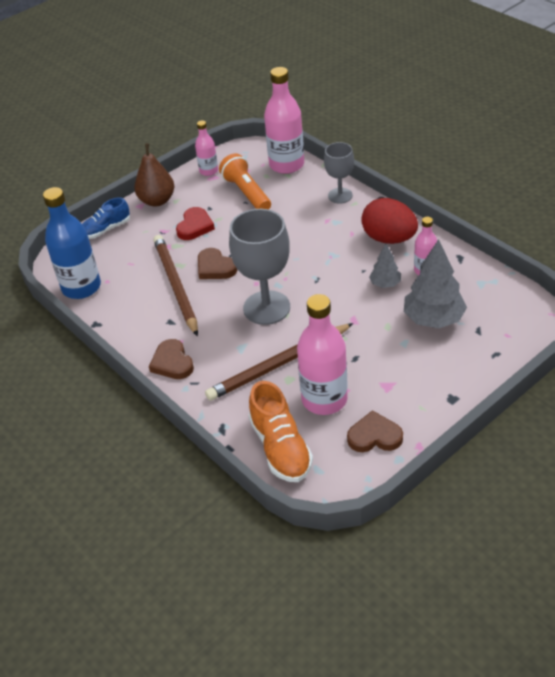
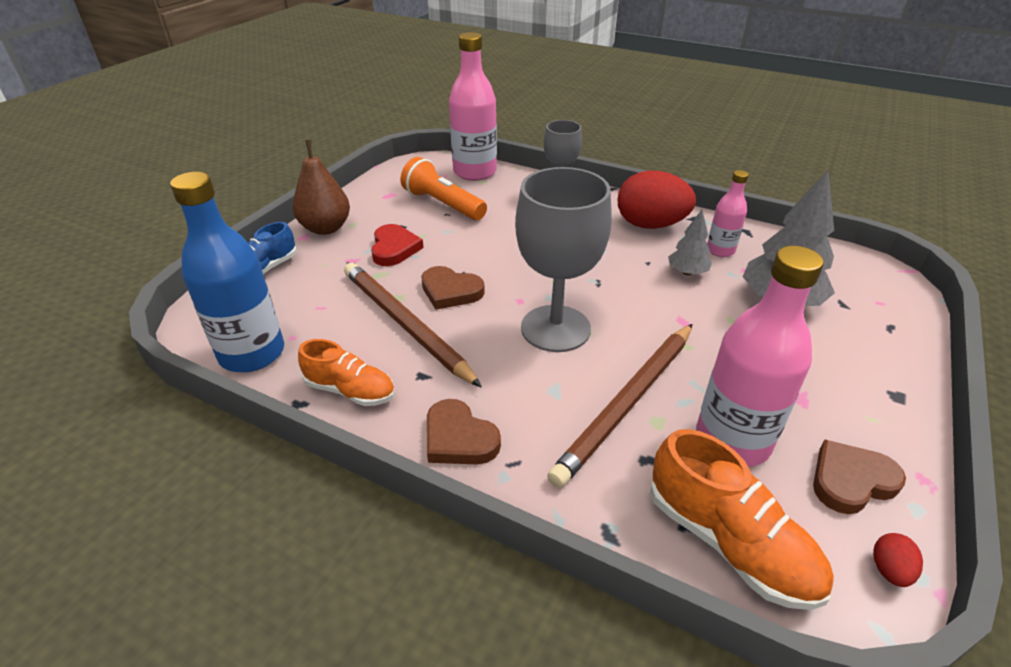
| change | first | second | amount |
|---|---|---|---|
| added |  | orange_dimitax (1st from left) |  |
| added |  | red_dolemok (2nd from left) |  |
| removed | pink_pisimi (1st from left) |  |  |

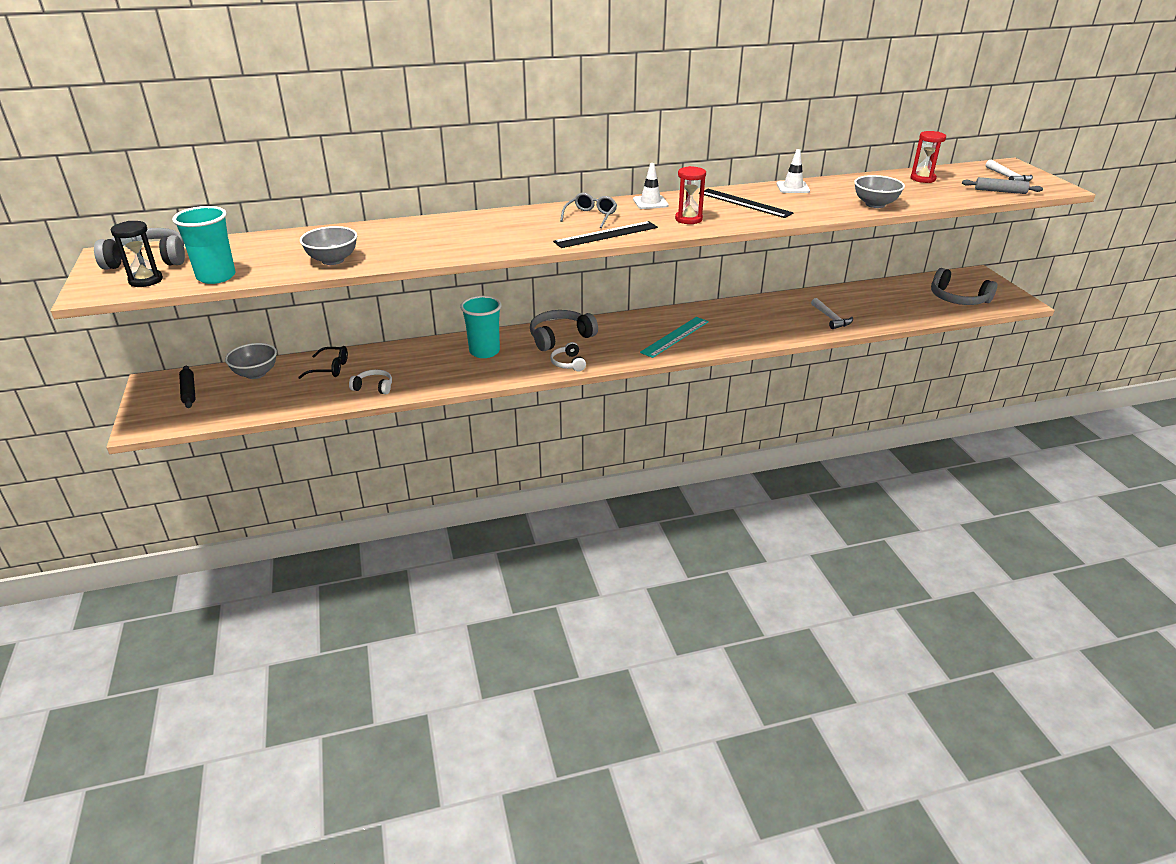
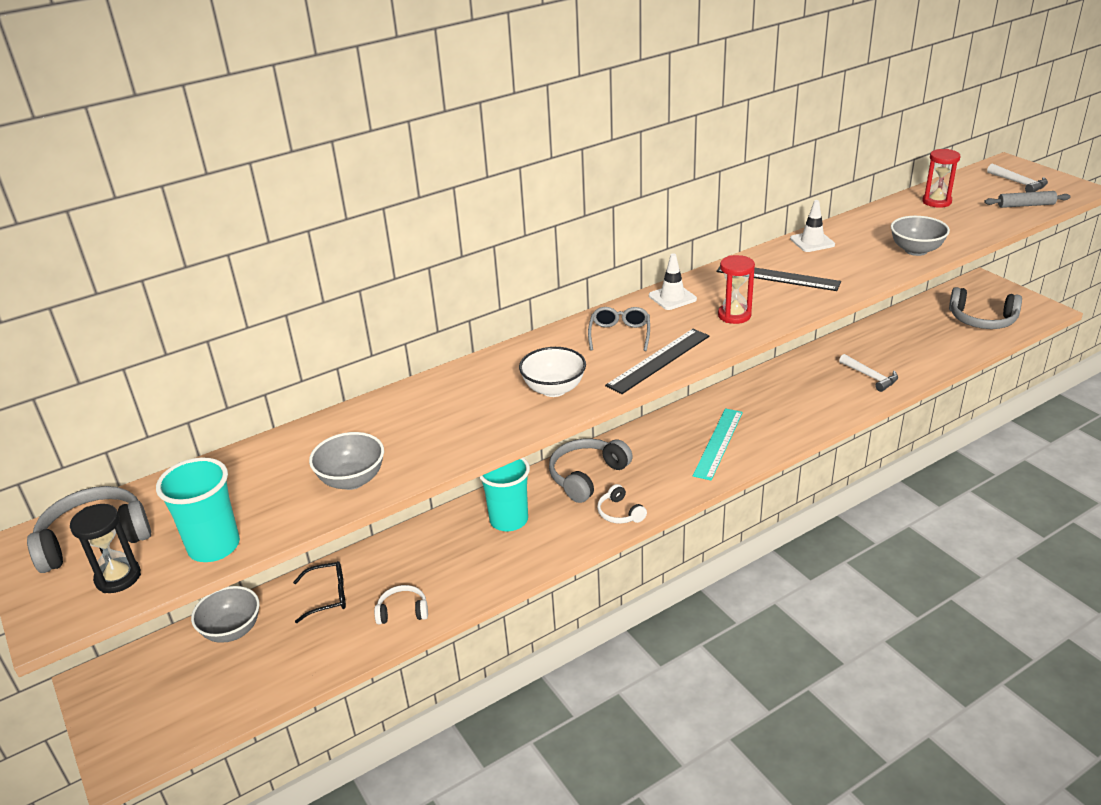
| change | first | second | amount |
|---|---|---|---|
| added |  | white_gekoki |  |
| removed | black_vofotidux |  |  |

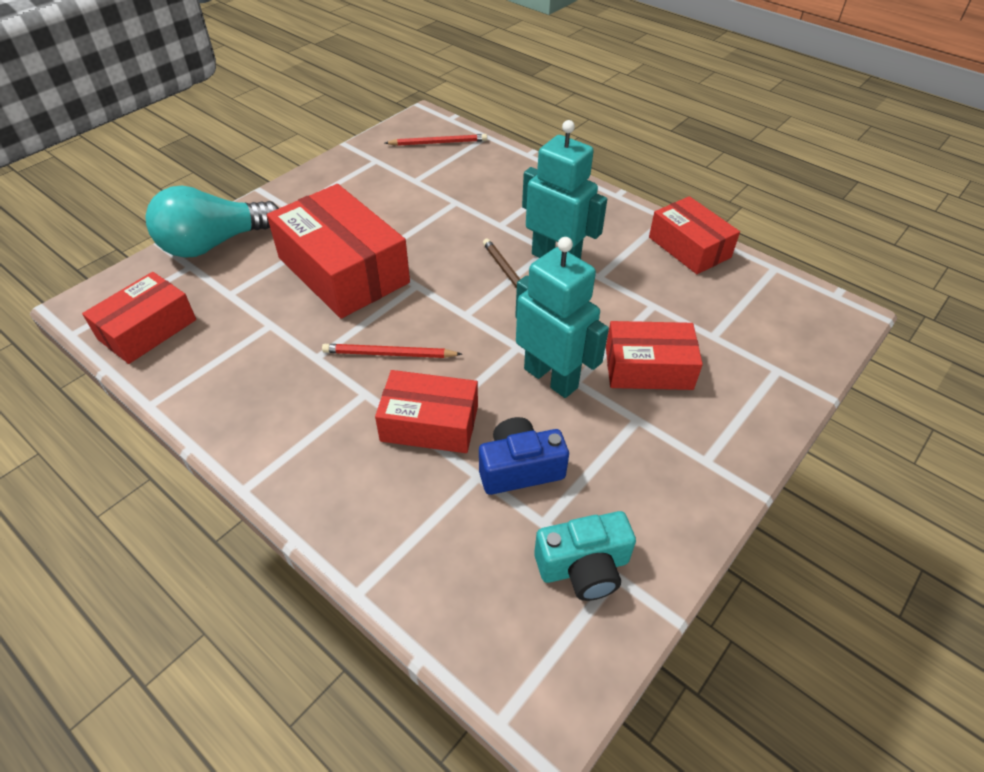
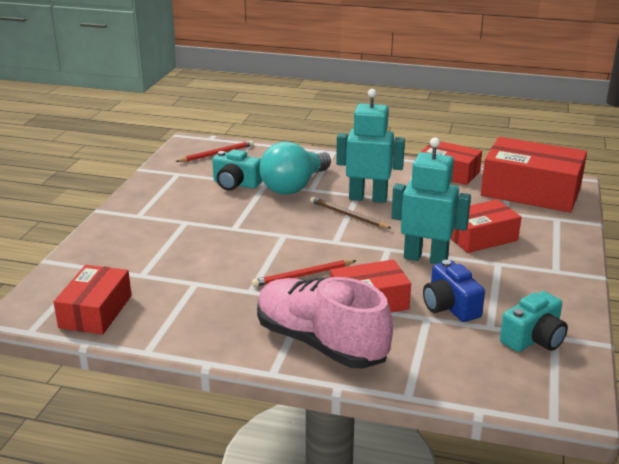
| change | first | second | amount |
|---|---|---|---|
| added |  | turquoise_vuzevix (1st from left) |  |
| added |  | pink_dimitax |  |
| moved | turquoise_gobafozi |  |  |
| turned | blue_vuzevix |  | 75 degrees counterclockwise |
| moved | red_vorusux (2nd from left in the first image) | red_vorusux (5th from left) |  |

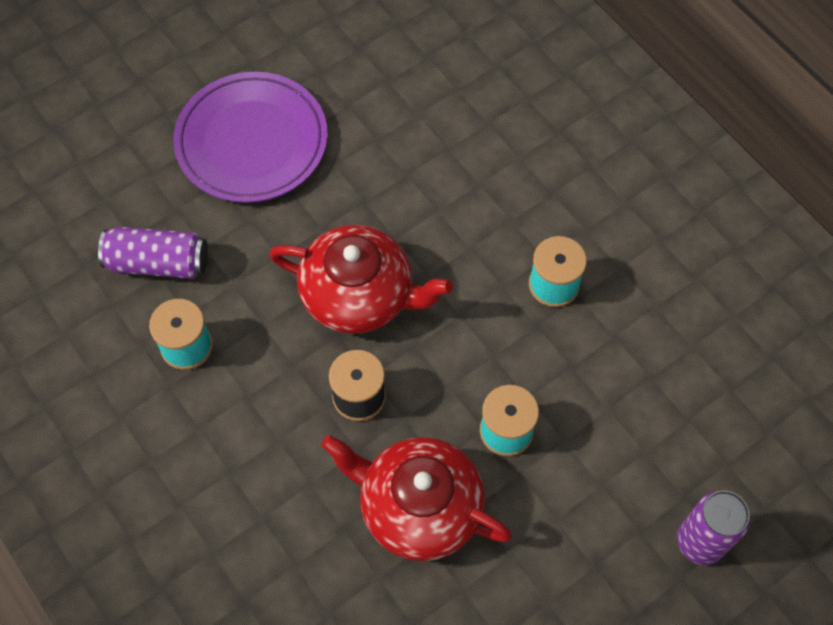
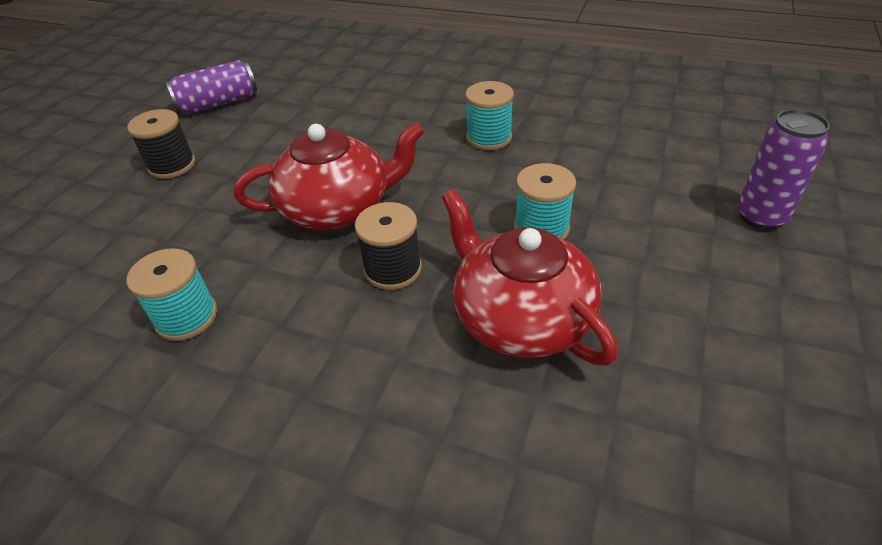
| change | first | second | amount |
|---|---|---|---|
| replaced | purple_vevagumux | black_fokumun (1st from left) |  |
| moved | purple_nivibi (1st from left) |  |  |
| turned | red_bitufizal (2nd from left) |  | 60 degrees clockwise |

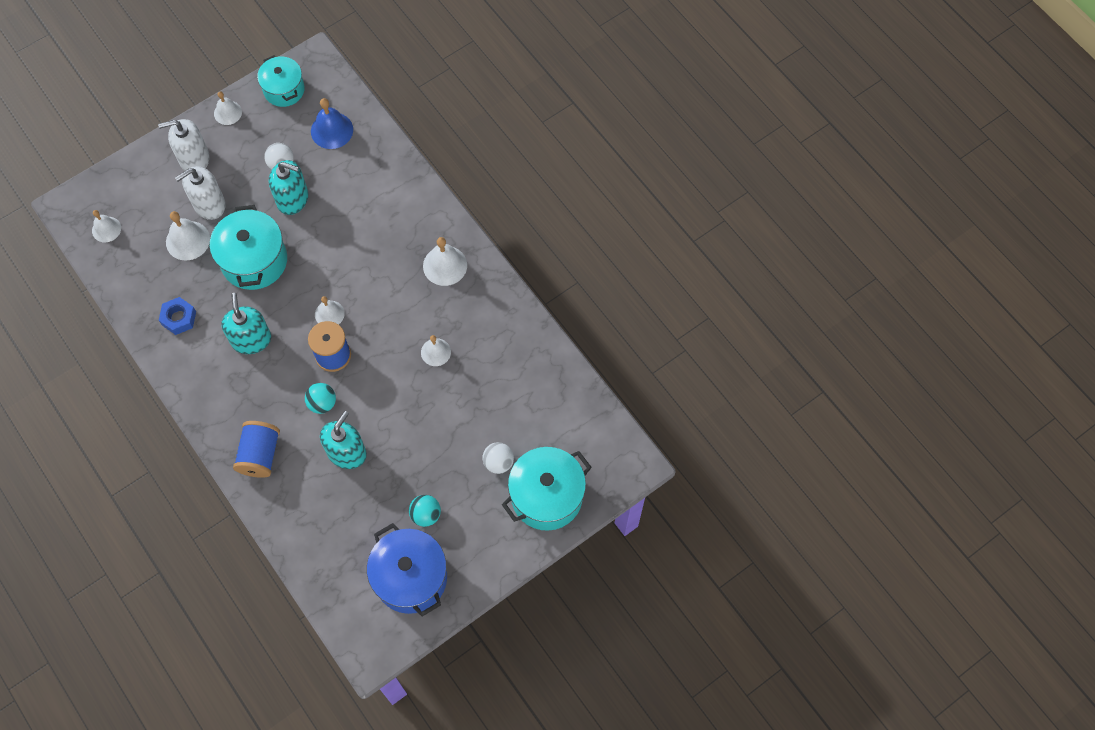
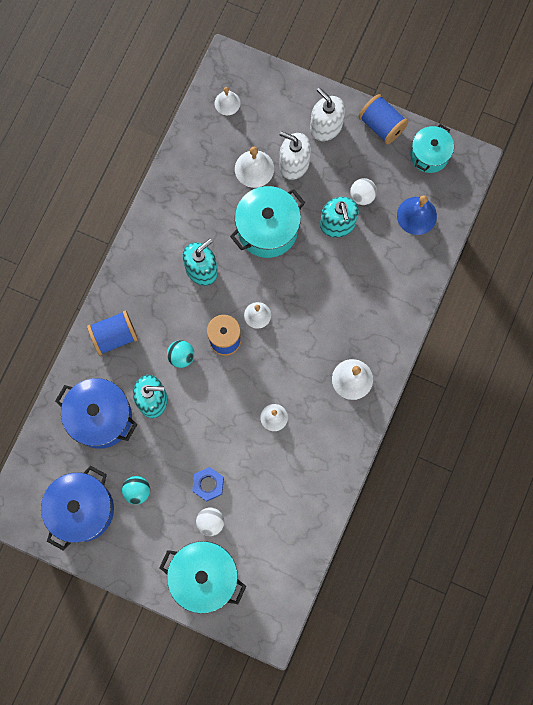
| change | first | second | amount |
|---|---|---|---|
| added |  | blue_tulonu (2nd from left) |  |
| moved | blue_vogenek |  |  |
| replaced | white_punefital (3rd from left) | blue_fokumun (3rd from left) |  |

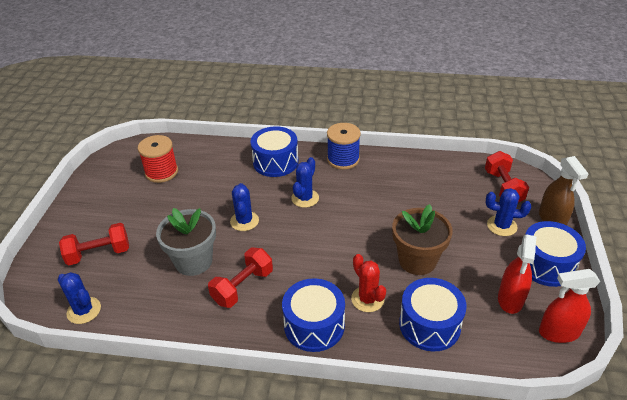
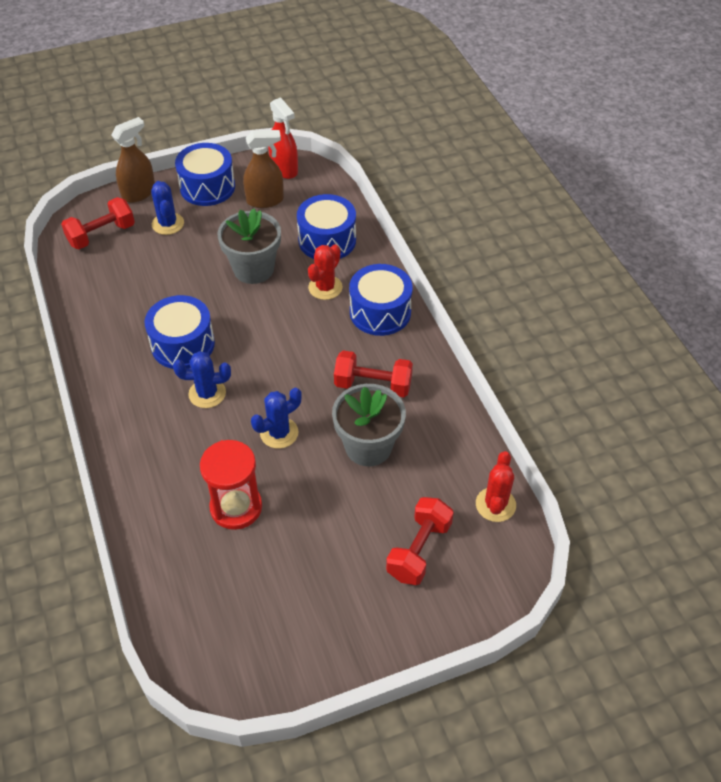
| change | first | second | amount |
|---|---|---|---|
| moved | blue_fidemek (1st from left) |  |  |
| added |  | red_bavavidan |  |
| recoloured | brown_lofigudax | grey_lofigudax (1st from left) |  |
| recoloured | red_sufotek (1st from left) | brown_sufotek (2nd from left) |  |
| turned | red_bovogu (1st from left in the first image) | red_bovogu (3rd from left) | 75 degrees clockwise |
| recoloured | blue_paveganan (1st from left) | red_paveganan (2nd from left) |  |
| removed | red_fokumun |  |  |
| removed | blue_fokumun |  |  |

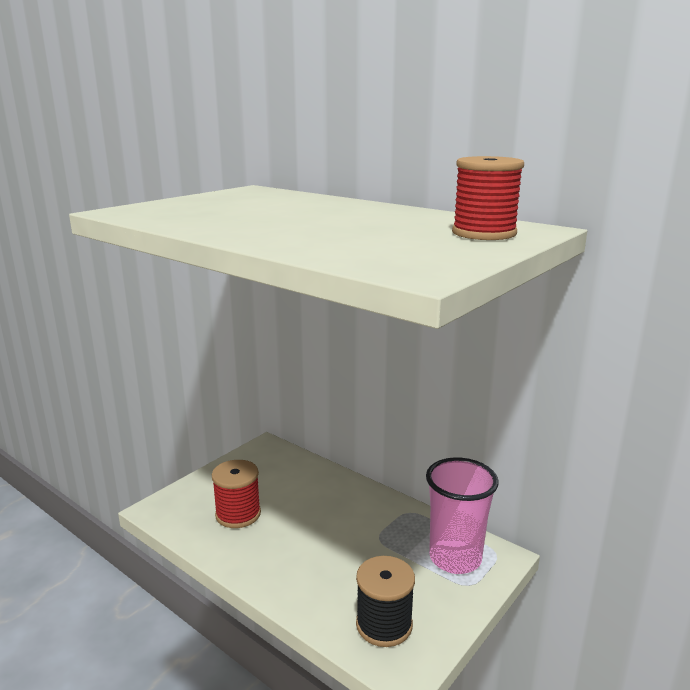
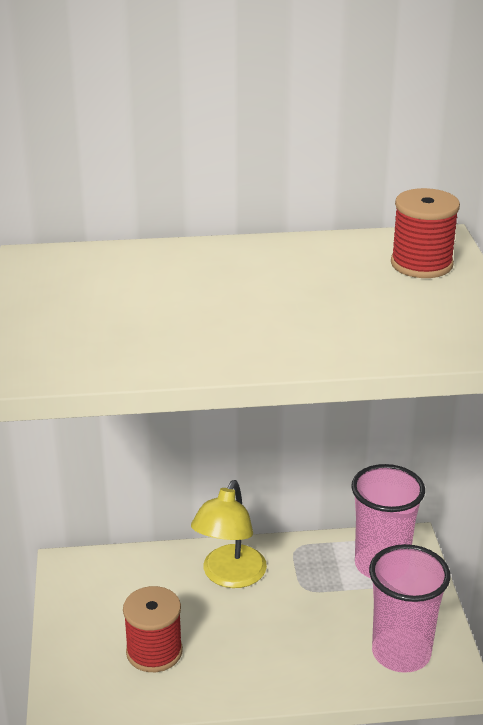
| change | first | second | amount |
|---|---|---|---|
| added |  | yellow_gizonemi |  |
| replaced | black_fokumun | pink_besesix (2nd from left) |  |

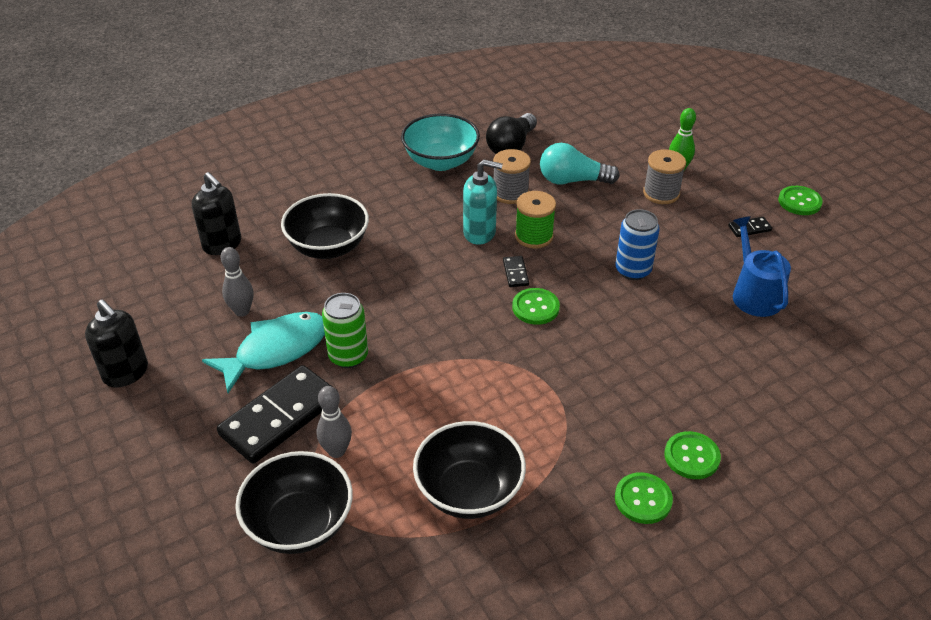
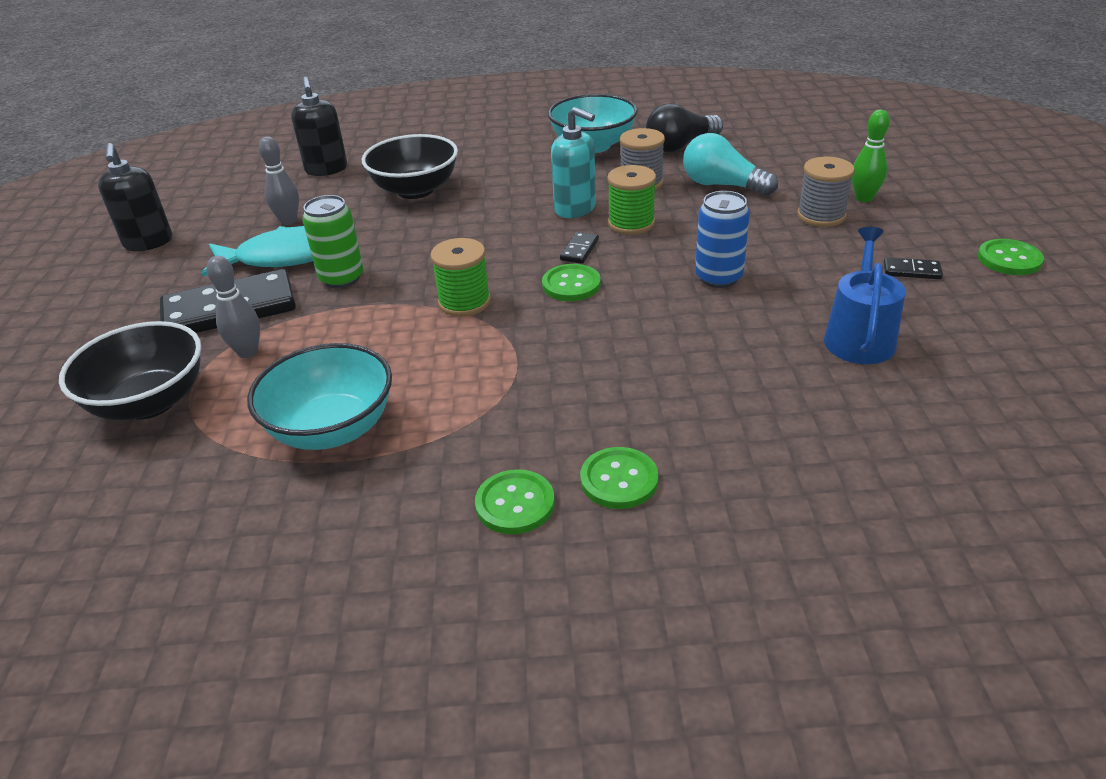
| change | first | second | amount |
|---|---|---|---|
| recoloured | black_gekoki (3rd from left) | turquoise_gekoki (1st from left) |  |
| added |  | green_fokumun (1st from left) |  |

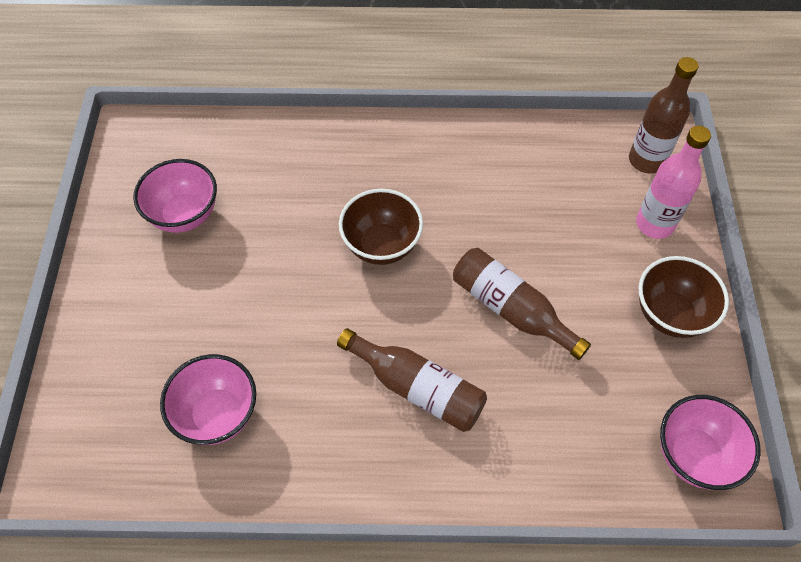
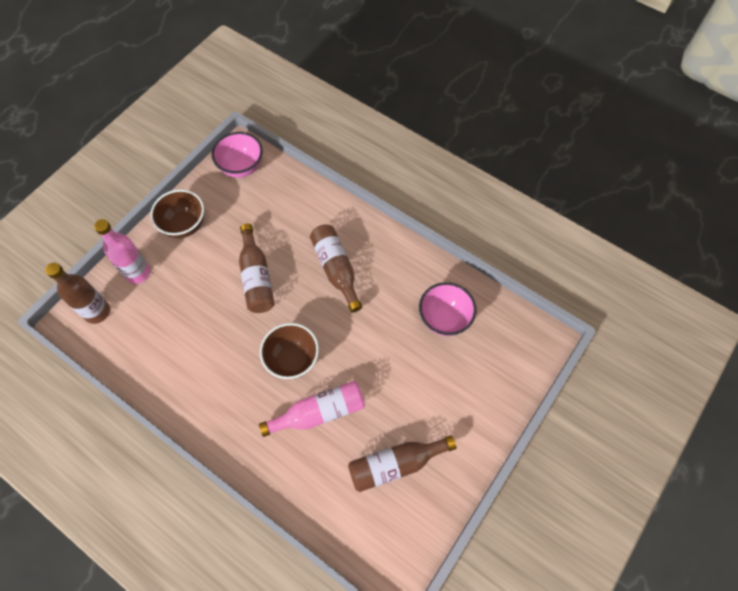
| change | first | second | amount |
|---|---|---|---|
| added |  | pink_pisimi (2nd from left) |  |
| replaced | pink_gekoki (1st from left) | brown_pisimi (4th from left) |  |

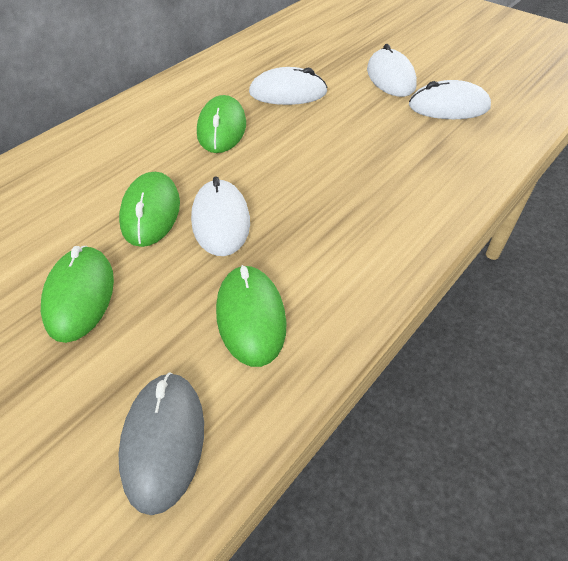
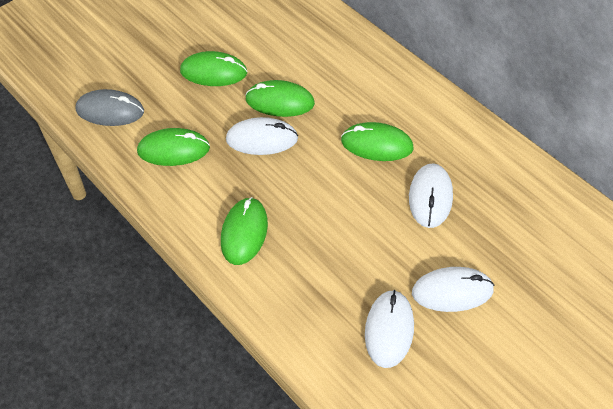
| change | first | second | amount |
|---|---|---|---|
| added |  | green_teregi (3rd from left) |  |

